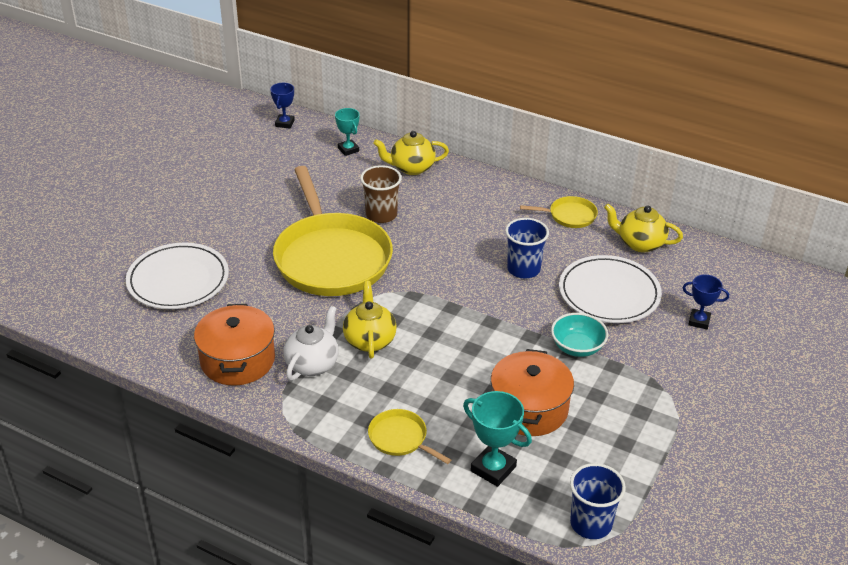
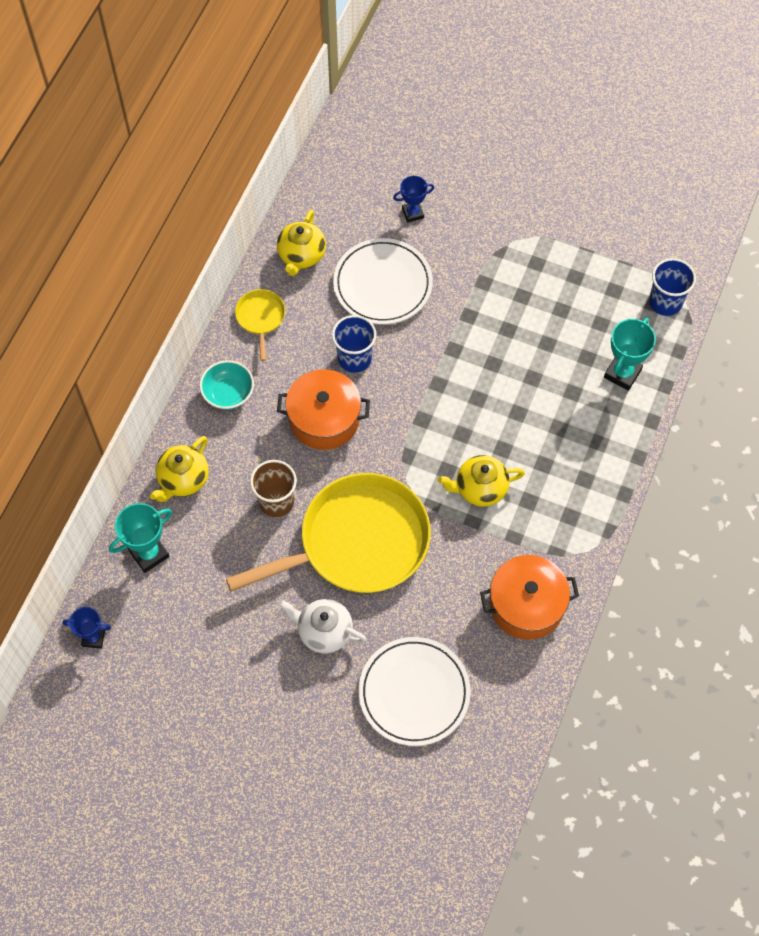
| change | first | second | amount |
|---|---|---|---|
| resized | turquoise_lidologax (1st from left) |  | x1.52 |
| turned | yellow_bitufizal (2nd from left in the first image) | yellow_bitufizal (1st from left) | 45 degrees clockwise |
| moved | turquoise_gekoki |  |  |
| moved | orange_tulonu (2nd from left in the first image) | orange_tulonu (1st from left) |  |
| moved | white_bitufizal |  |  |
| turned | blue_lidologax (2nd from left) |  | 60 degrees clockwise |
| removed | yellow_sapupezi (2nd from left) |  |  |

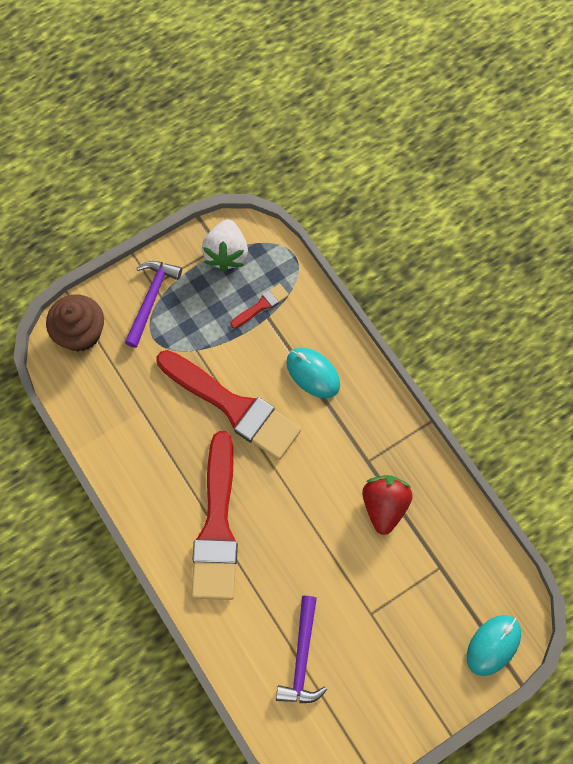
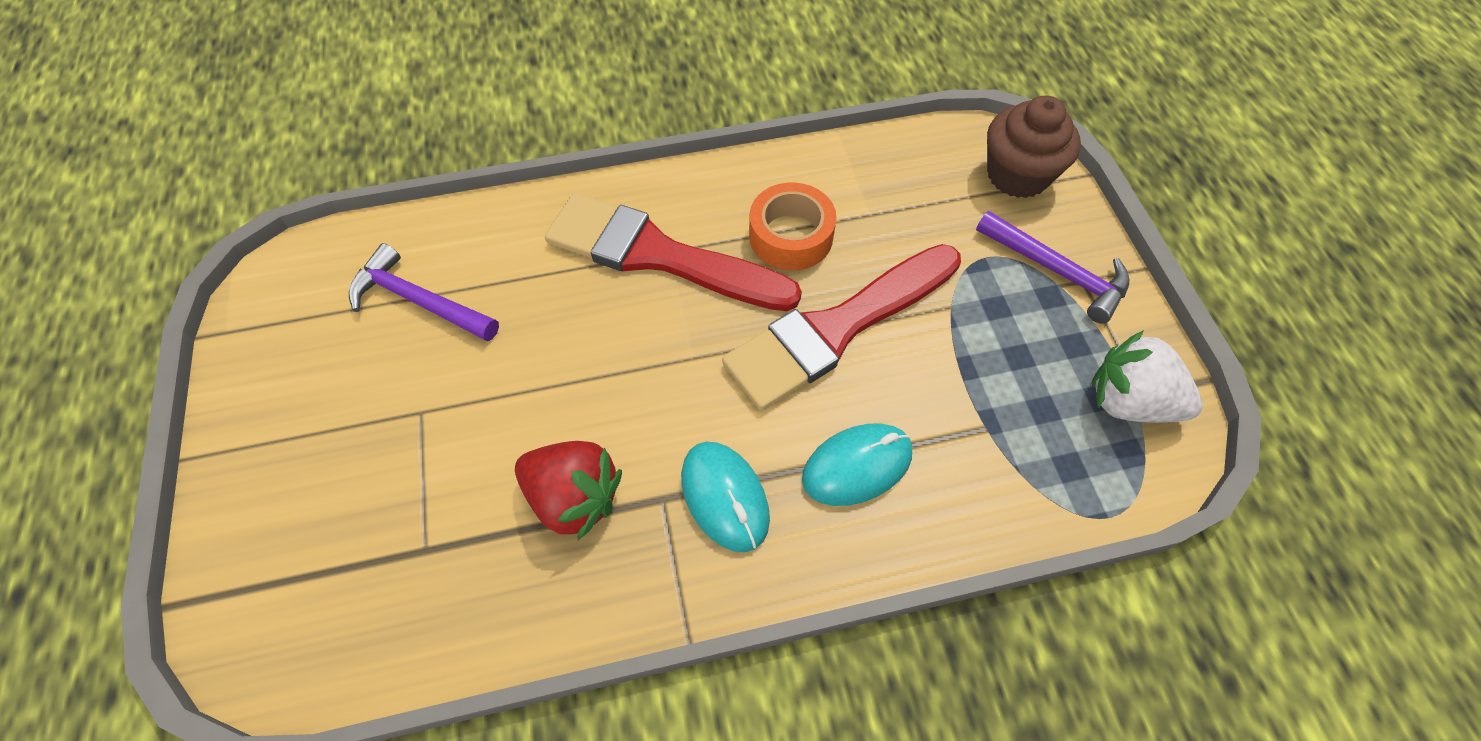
| change | first | second | amount |
|---|---|---|---|
| moved | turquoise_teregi (2nd from left in the first image) | turquoise_teregi (1st from left) |  |
| added |  | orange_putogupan |  |
| removed | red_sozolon (3rd from left) |  |  |

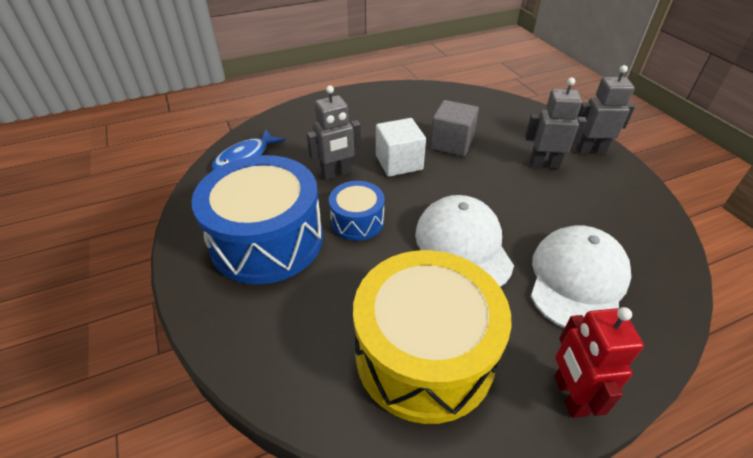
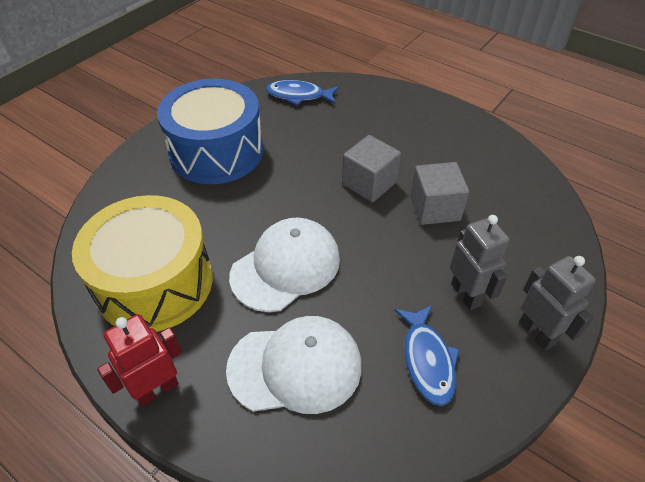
| change | first | second | amount |
|---|---|---|---|
| recoloured | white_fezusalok | grey_fezusalok (1st from left) |  |
| added |  | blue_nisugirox (2nd from left) |  |
| removed | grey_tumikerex (1st from left) |  |  |
| removed | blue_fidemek (2nd from left) |  |  |

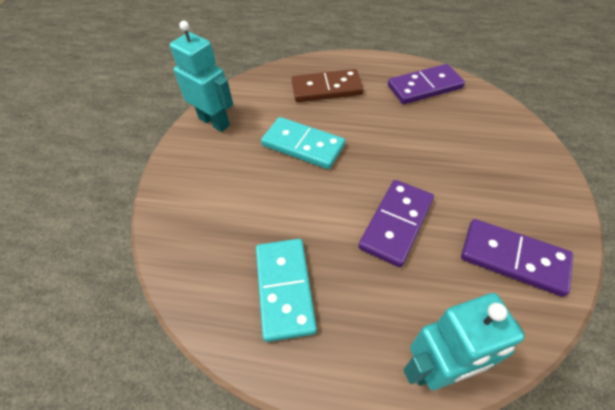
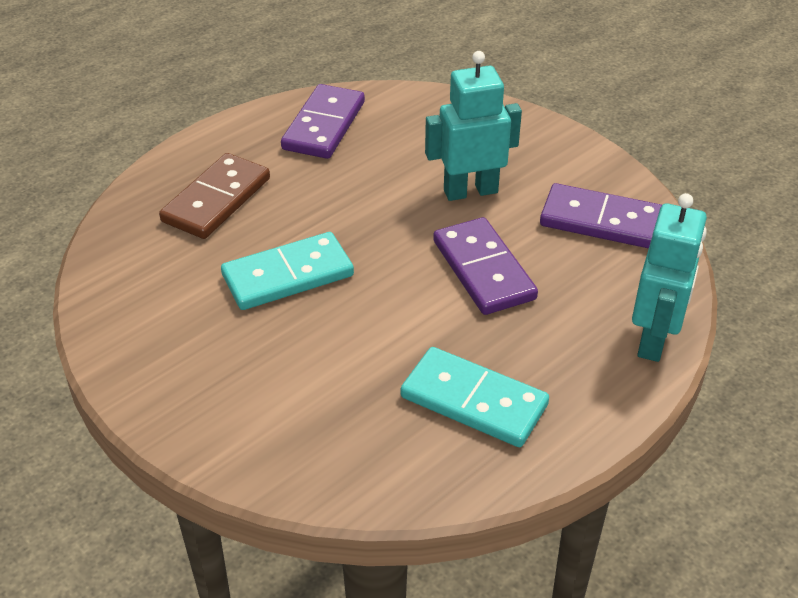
| change | first | second | amount |
|---|---|---|---|
| moved | turquoise_tumikerex (1st from left) |  |  |
| turned | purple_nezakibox (3rd from left) |  | 45 degrees clockwise |

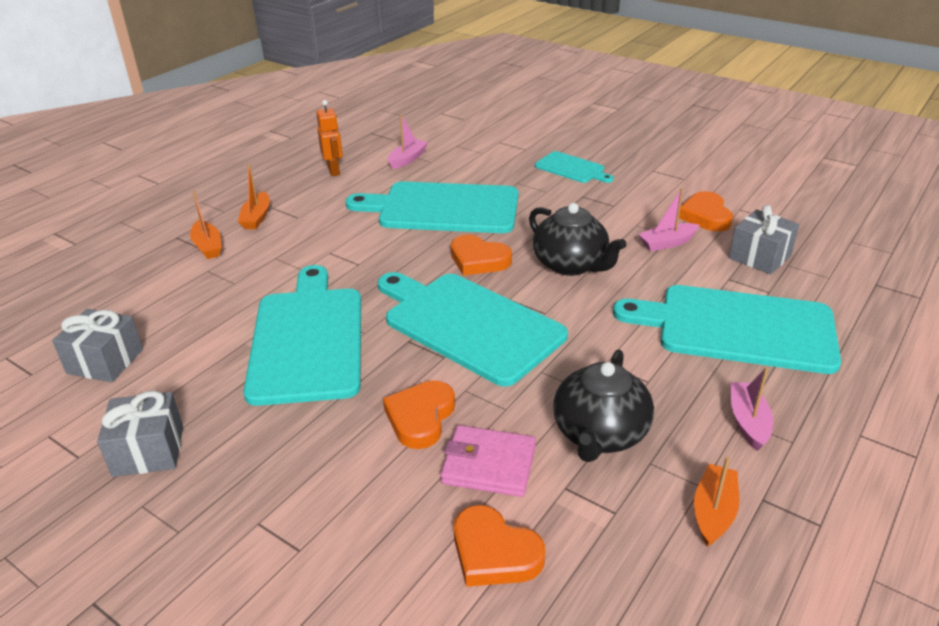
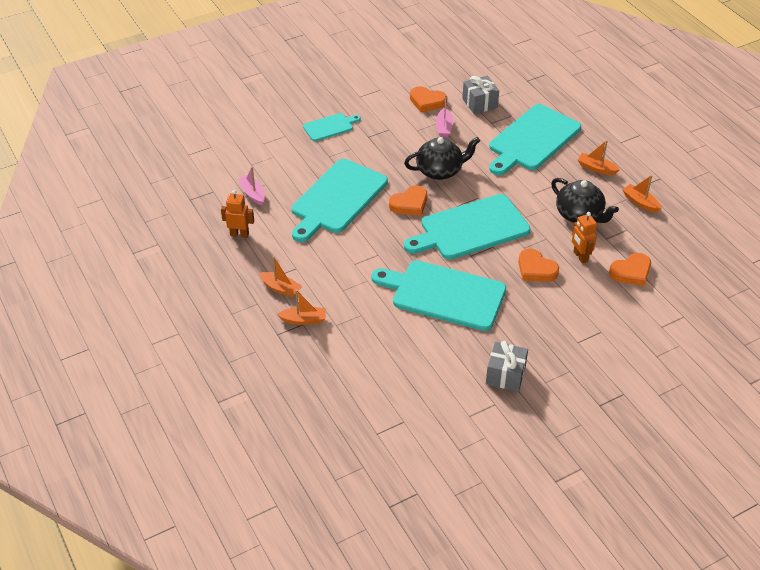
| change | first | second | amount |
|---|---|---|---|
| replaced | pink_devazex | orange_tumikerex (2nd from left) |  |
| recoloured | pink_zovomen (3rd from left) | orange_zovomen (3rd from left) |  |
| removed | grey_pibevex (1st from left) |  |  |

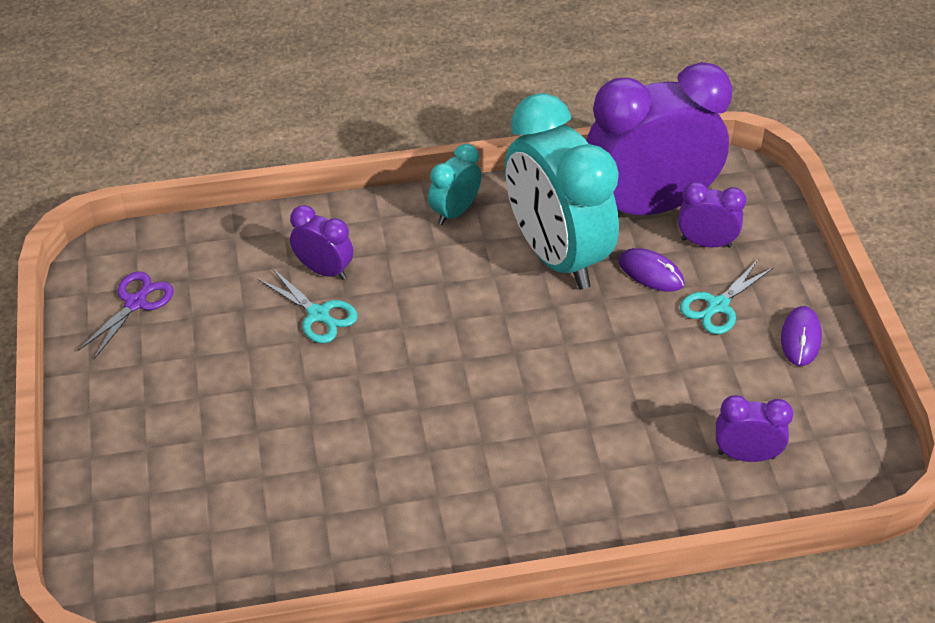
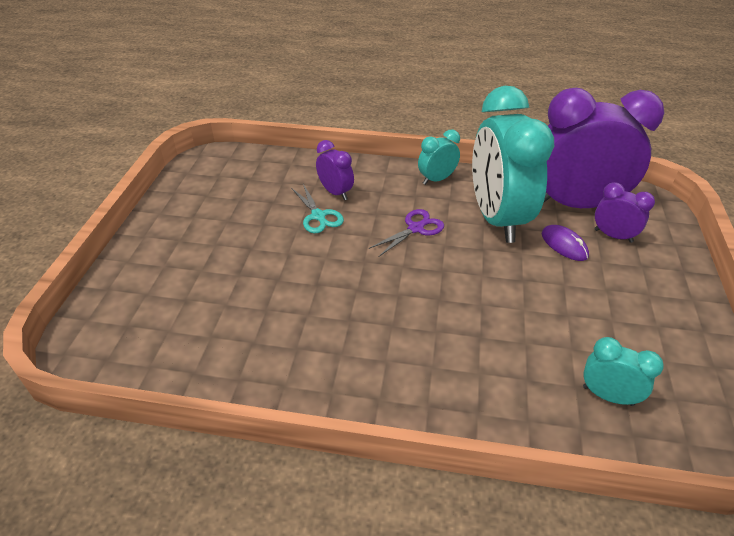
| change | first | second | amount |
|---|---|---|---|
| moved | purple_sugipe |  |  |
| recoloured | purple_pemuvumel (4th from left) | turquoise_pemuvumel (3rd from left) |  |
| removed | turquoise_sugipe (2nd from left) |  |  |
| removed | purple_teregi (2nd from left) |  |  |

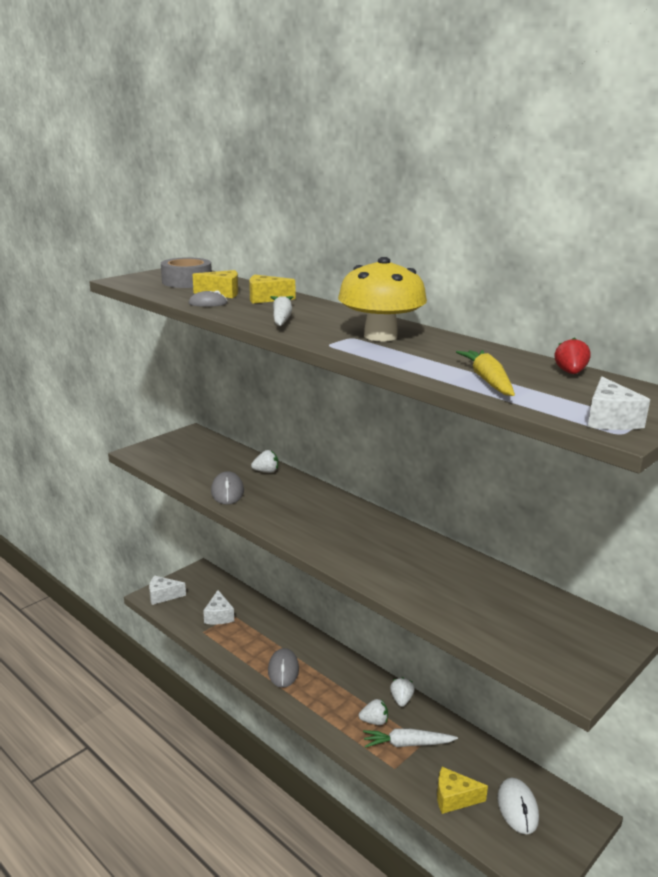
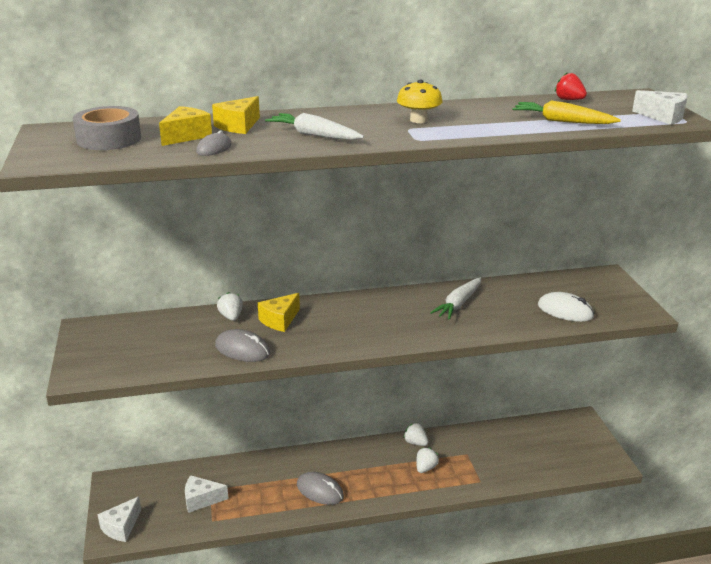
| change | first | second | amount |
|---|---|---|---|
| turned | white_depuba (2nd from left) |  | 150 degrees clockwise |
| turned | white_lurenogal (1st from left) |  | 45 degrees counterclockwise |
| moved | yellow_depuba (3rd from left) |  |  |
| resized | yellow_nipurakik |  | x0.55 |
| moved | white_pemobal (2nd from left) |  |  |
| moved | white_teregi |  |  |

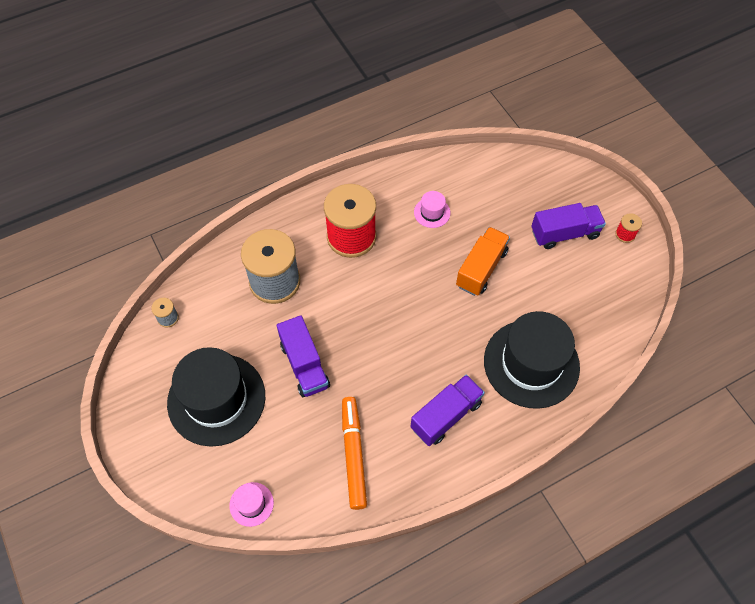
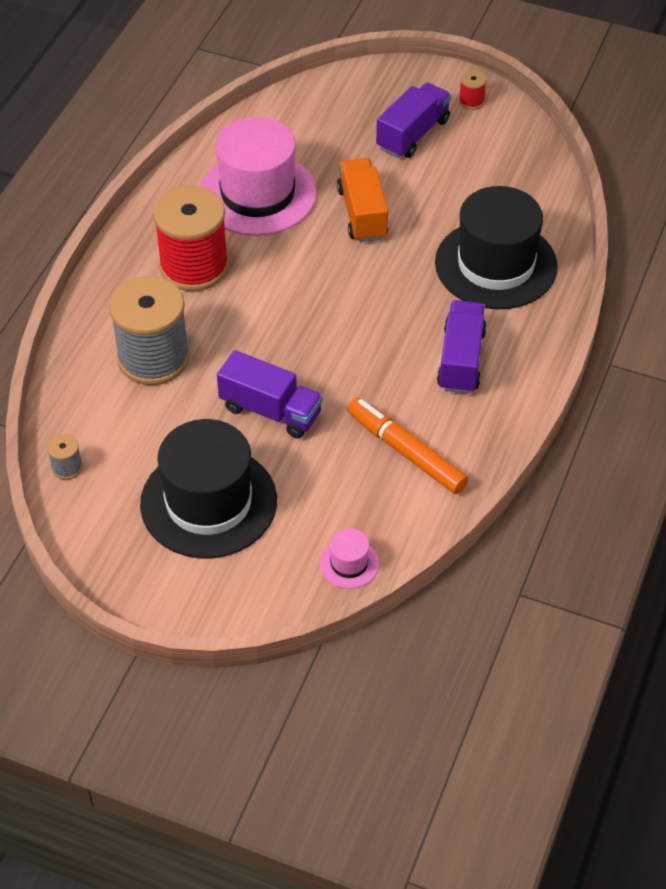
| change | first | second | amount |
|---|---|---|---|
| resized | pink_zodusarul (2nd from left in the first image) | pink_zodusarul (1st from left) | x2.36 |

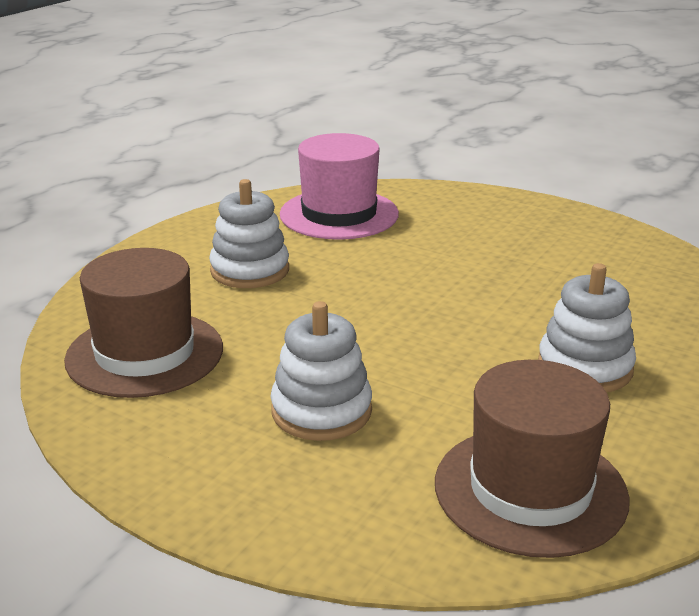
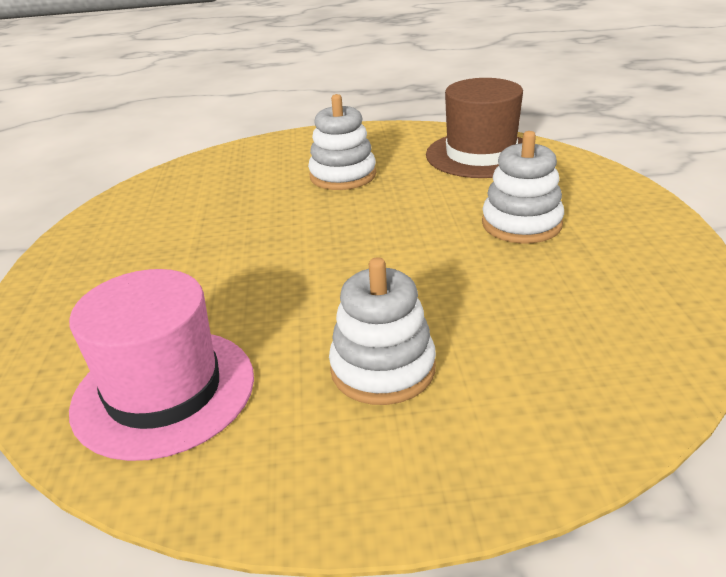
| change | first | second | amount |
|---|---|---|---|
| removed | brown_zodusarul (1st from left) |  |  |

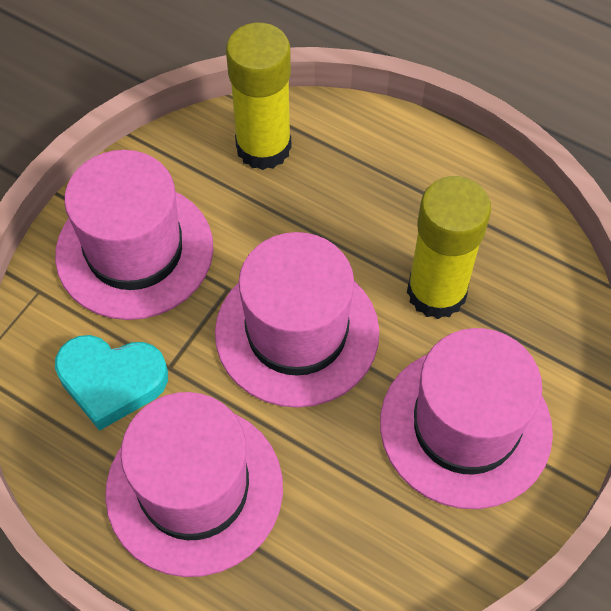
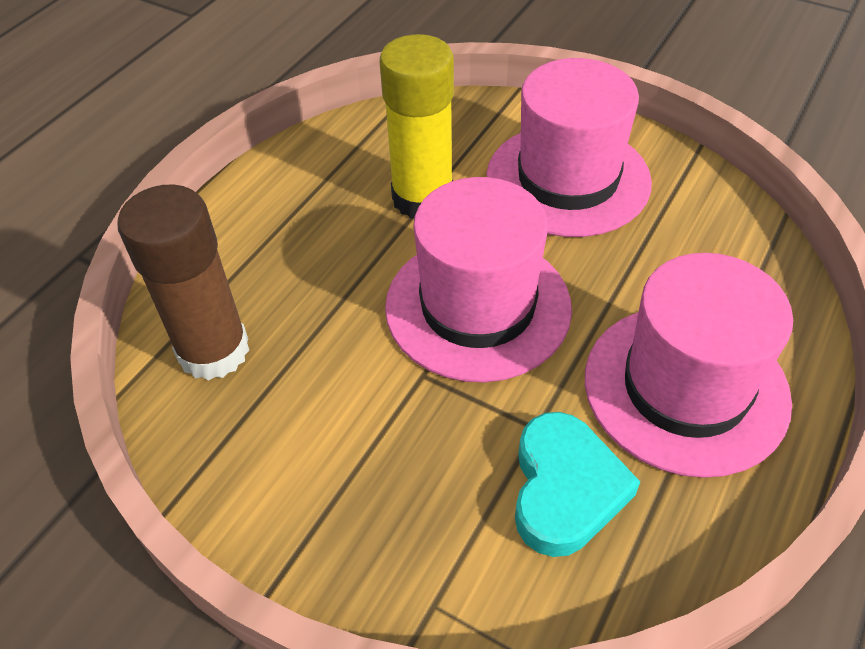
| change | first | second | amount |
|---|---|---|---|
| recoloured | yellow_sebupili (1st from left) | brown_sebupili |  |
| removed | pink_zodusarul (1st from left) |  |  |

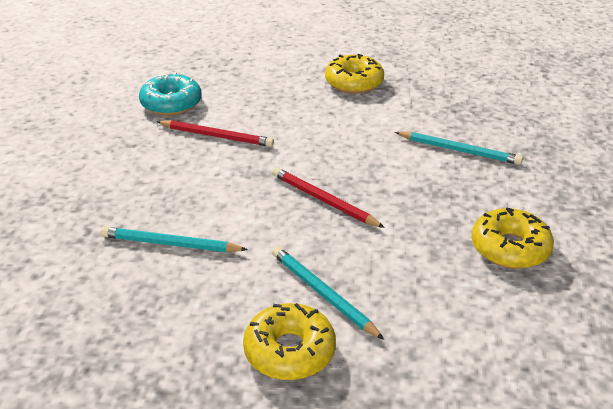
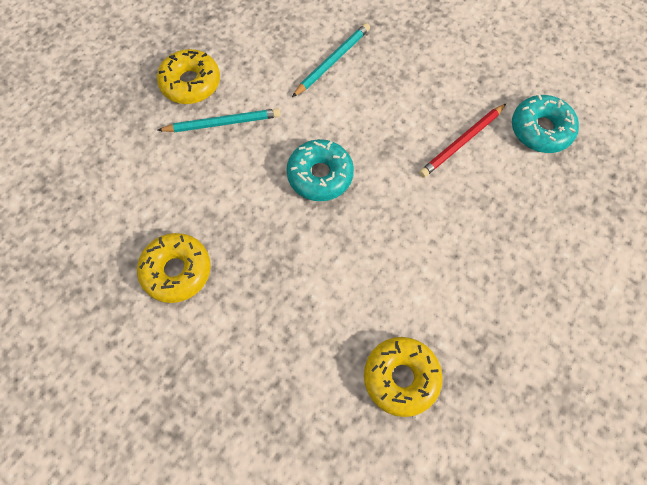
| change | first | second | amount |
|---|---|---|---|
| replaced | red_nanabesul (2nd from left) | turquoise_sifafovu (1st from left) |  |
| moved | yellow_sifafovu (2nd from left in the first image) | yellow_sifafovu (3rd from left) |  |
| removed | turquoise_nanabesul (3rd from left) |  |  |

